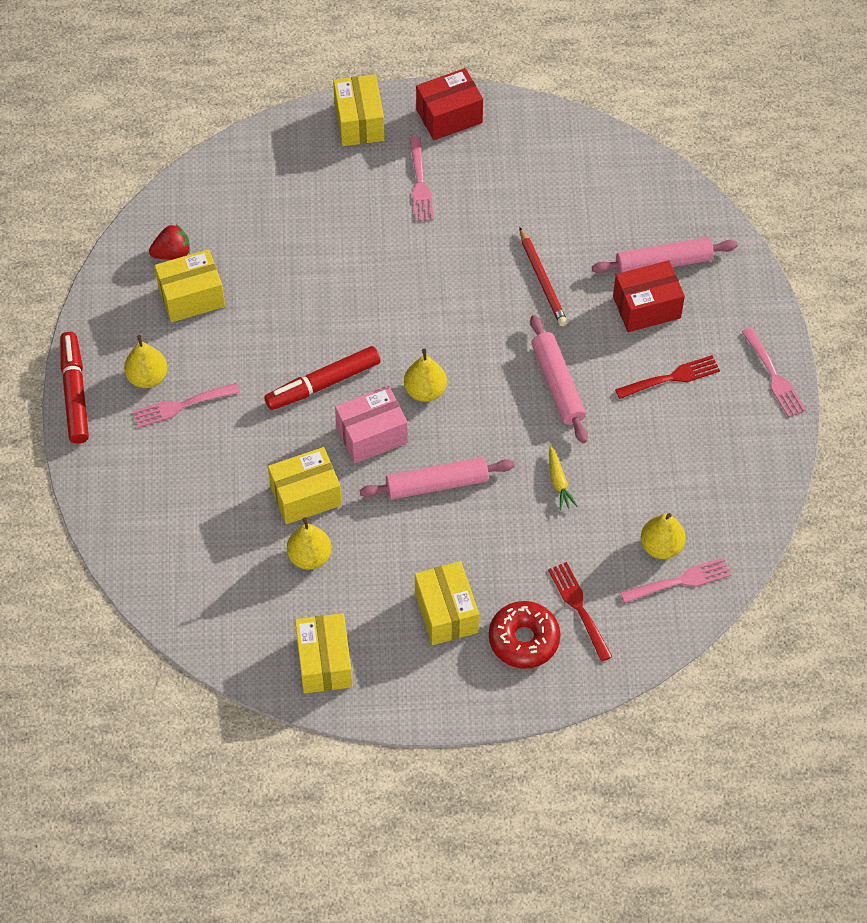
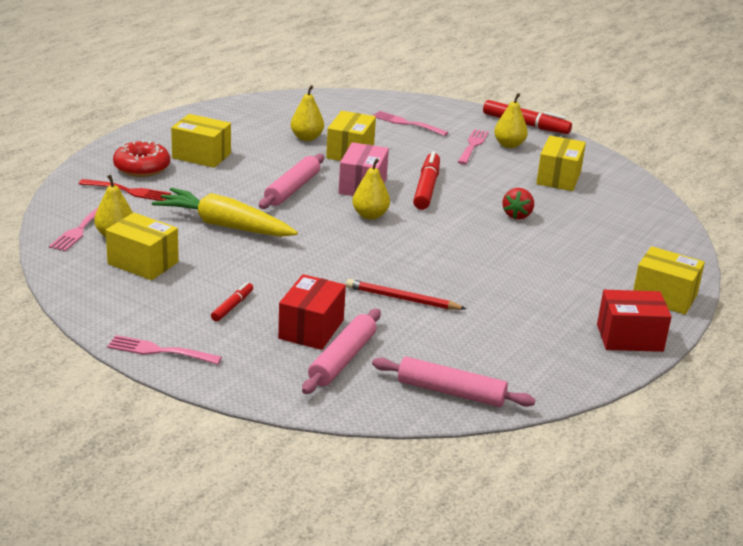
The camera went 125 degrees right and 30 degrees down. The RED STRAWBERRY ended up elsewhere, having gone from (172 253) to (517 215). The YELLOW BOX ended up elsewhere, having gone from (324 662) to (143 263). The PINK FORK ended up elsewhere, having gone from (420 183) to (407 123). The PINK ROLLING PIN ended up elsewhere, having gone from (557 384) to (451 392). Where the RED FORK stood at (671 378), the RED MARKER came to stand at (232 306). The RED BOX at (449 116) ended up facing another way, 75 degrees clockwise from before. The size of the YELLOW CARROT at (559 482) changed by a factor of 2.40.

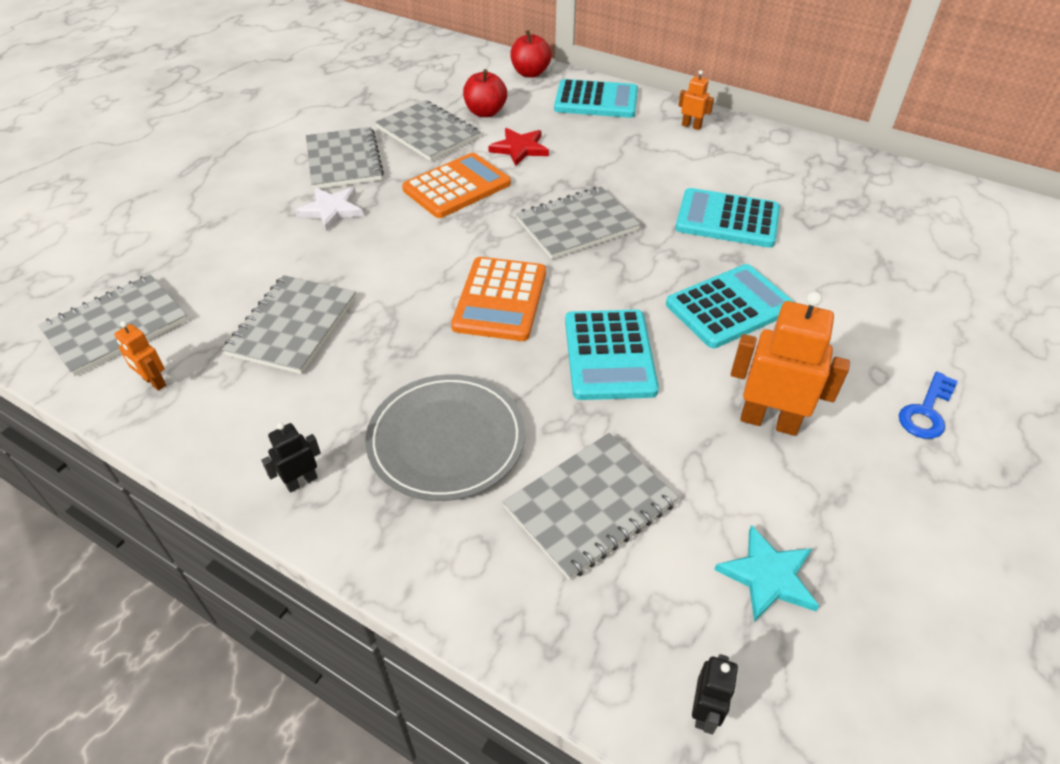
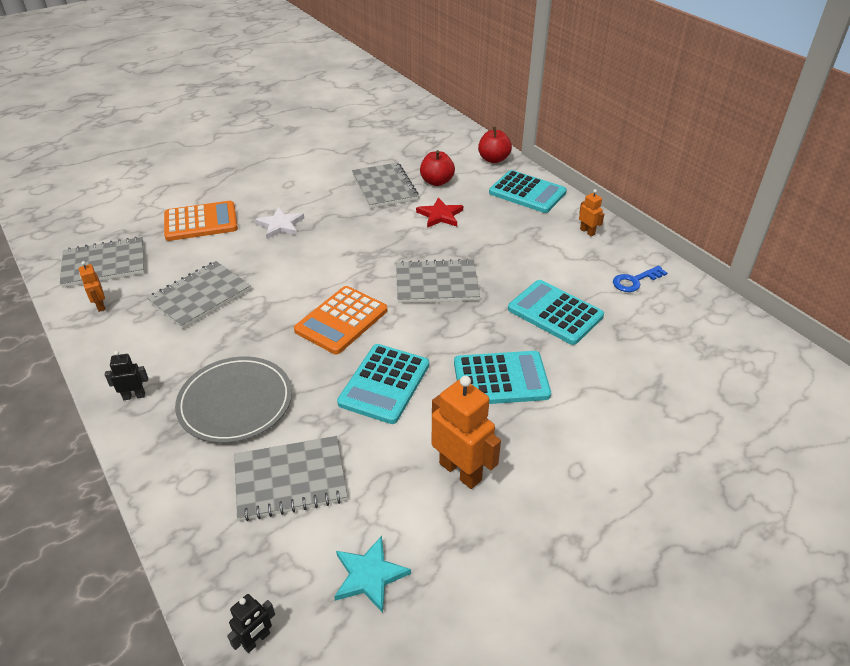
The camera went 25 degrees right and 5 degrees down. The second view lost the GREY NOTEBOOK at (344 160). The ORANGE CALCULATOR ended up elsewhere, having gone from (457 187) to (201 222). The BLUE KEY ended up elsewhere, having gone from (926 411) to (635 281).

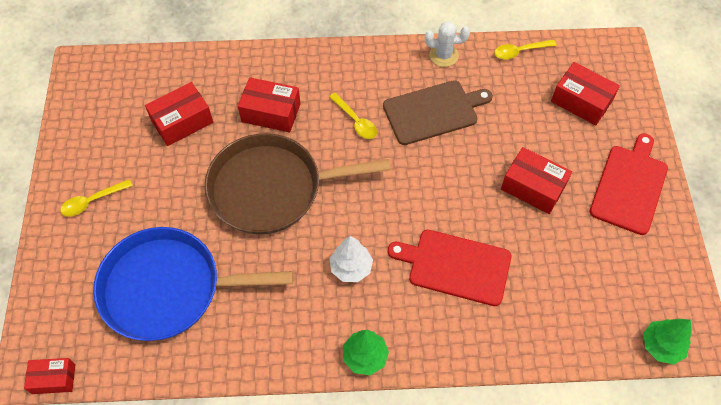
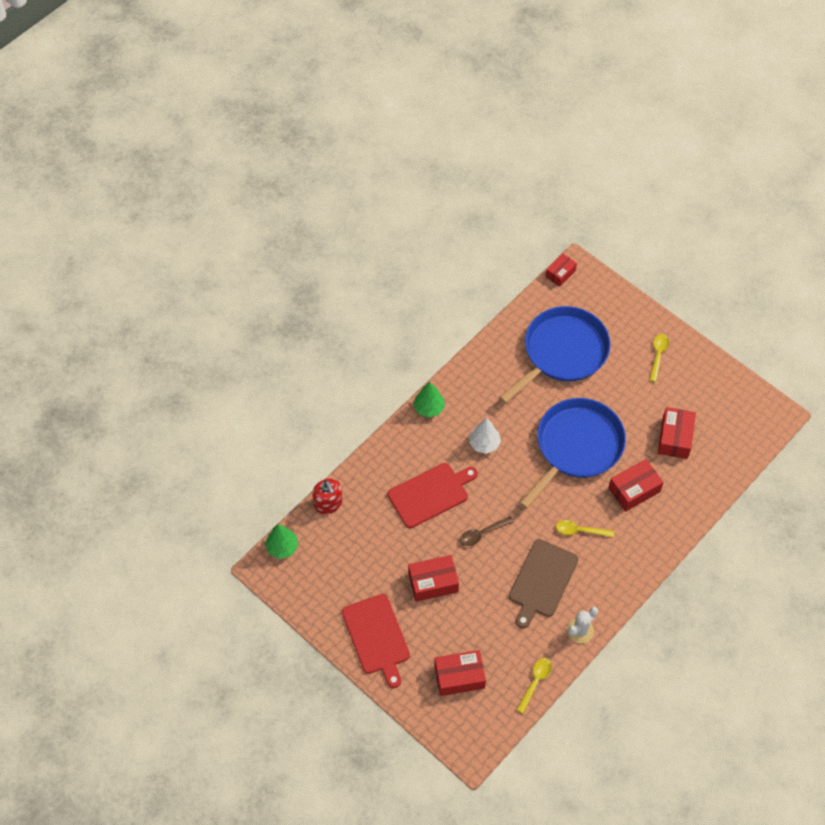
The camera went 135 degrees right and 0 degrees up. The second view gained the RED SOAP DISPENSER at (328 503). The second view gained the BROWN SPOON at (482 533). What was the BROWN PAN at (272 188) turned into the BLUE PAN at (576 447).

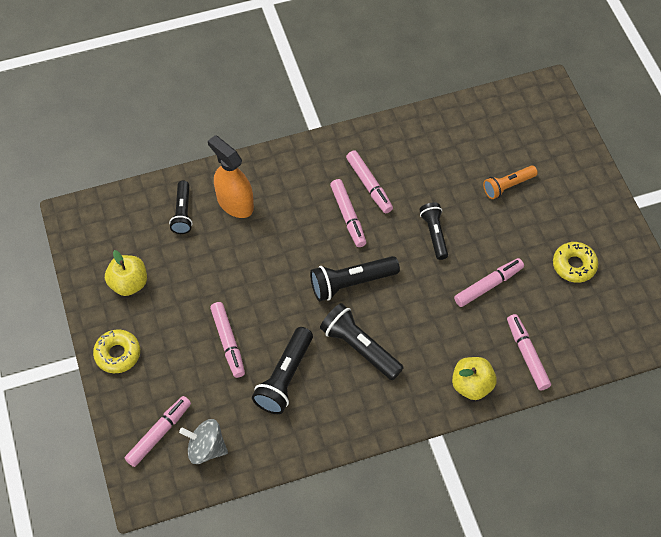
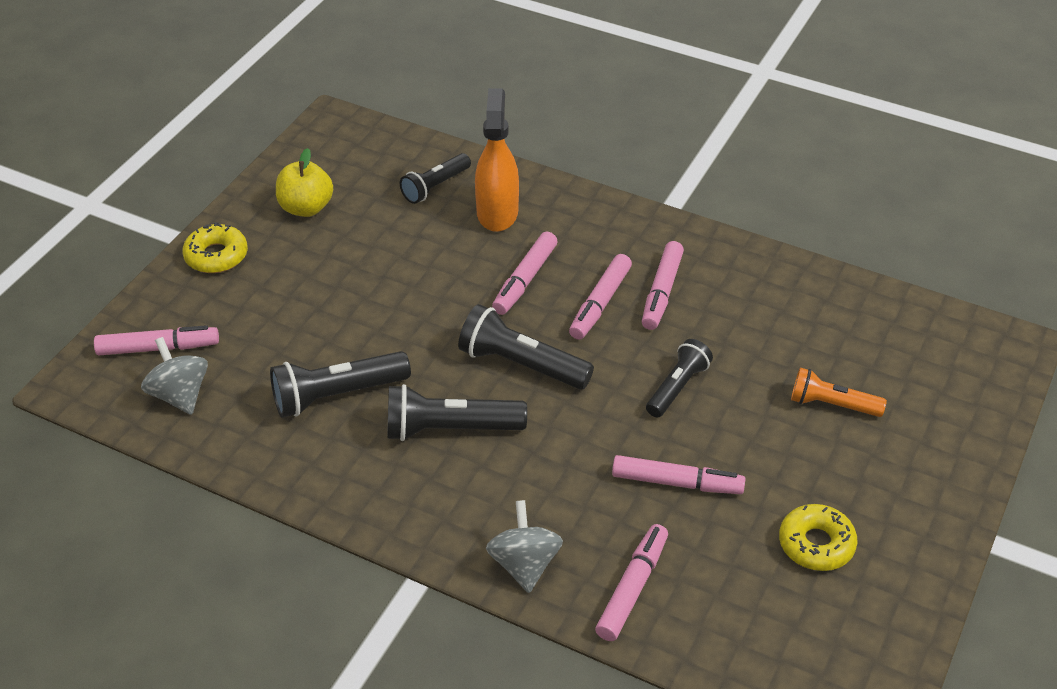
The camera went 45 degrees right and 15 degrees down. The PINK MARKER ended up elsewhere, having gone from (228 342) to (525 280). Where the YELLOW APPLE stood at (472 385), the GREY SPINNING TOP came to stand at (524 564). The BLACK FLASHLIGHT at (359 347) ended up facing another way, 90 degrees counterclockwise from before.

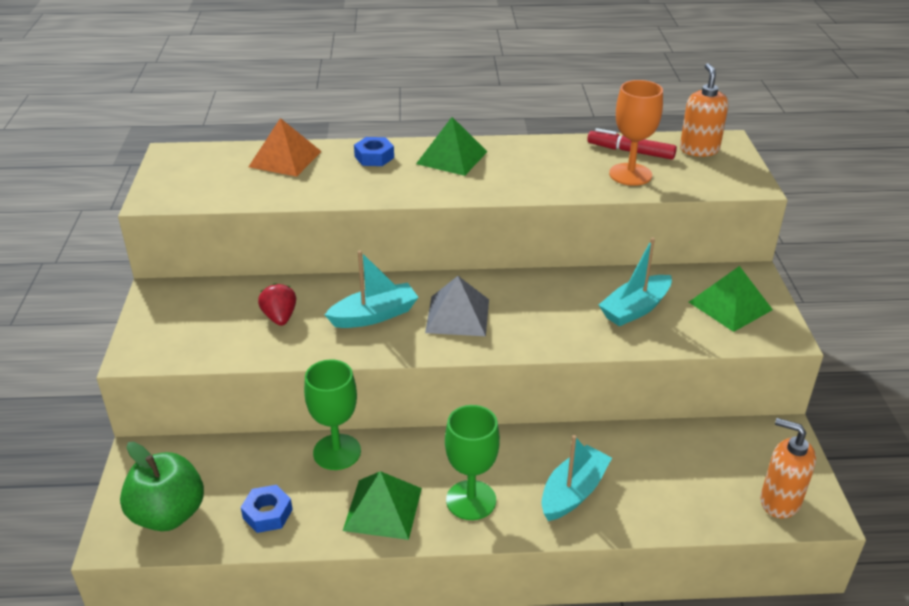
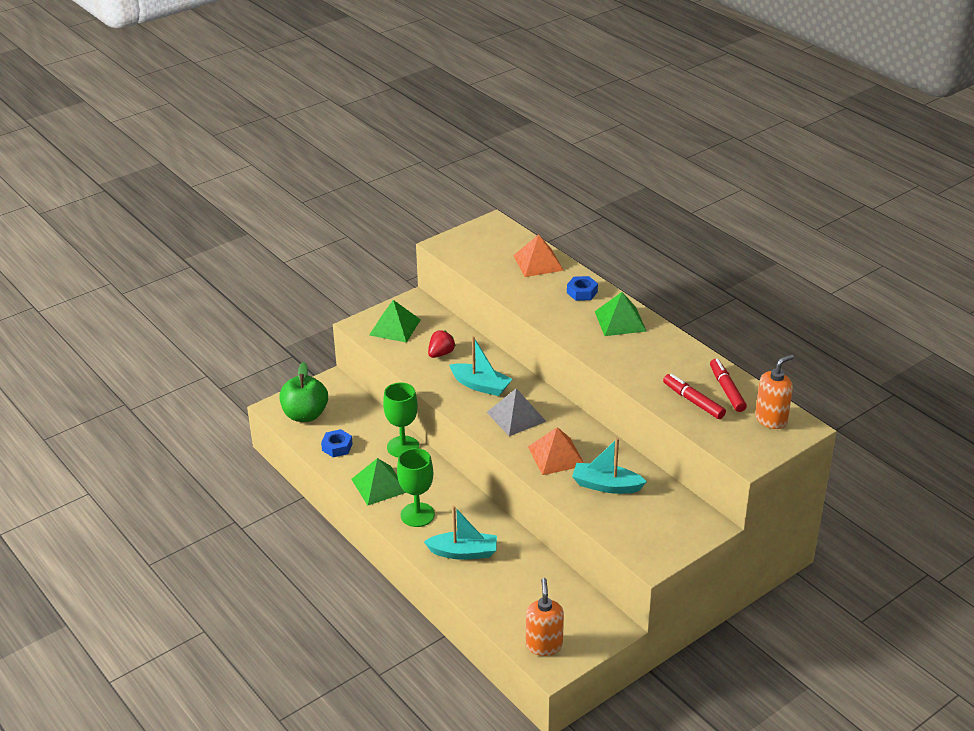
The camera went 55 degrees right and 0 degrees up. The second view gained the ORANGE PYRAMID at (556 456). The GREEN PYRAMID ended up elsewhere, having gone from (730 305) to (394 327). Where the ORANGE GOBLET stood at (630 174), the RED MARKER came to stand at (693 401).

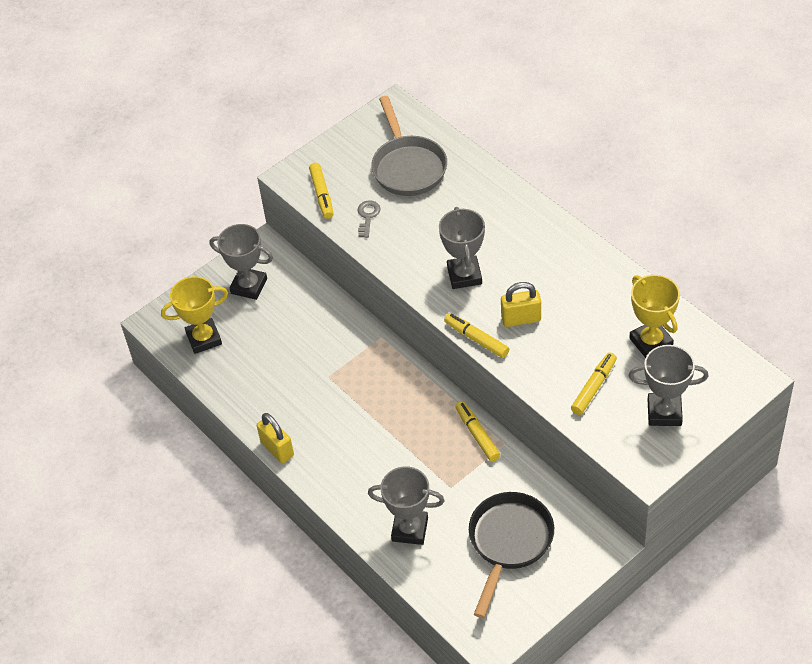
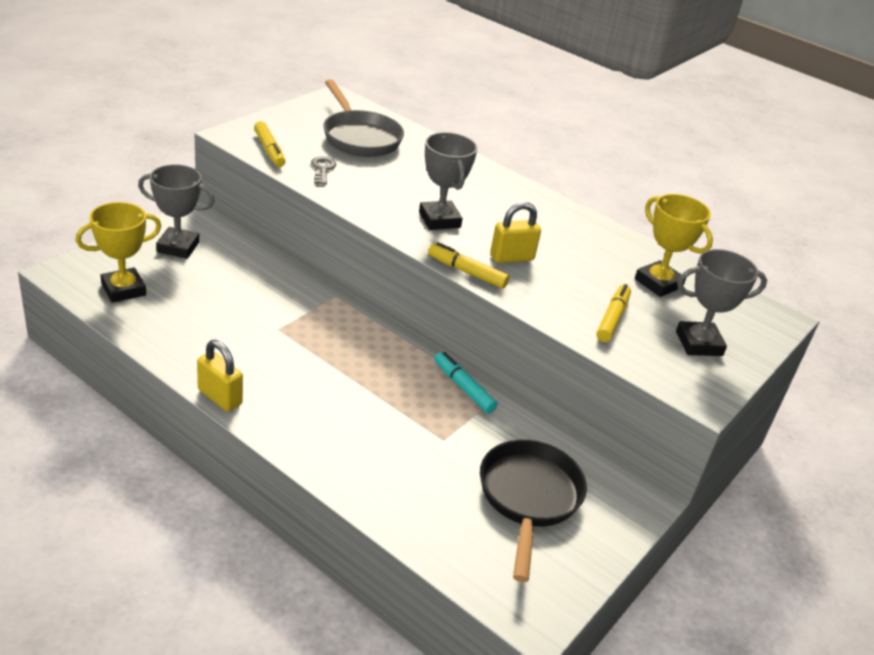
The camera went 20 degrees left and 15 degrees down. The second view lost the GREY TROPHY at (410 529). What was the YELLOW MARKER at (477 434) turned into the TURQUOISE MARKER at (463 387).

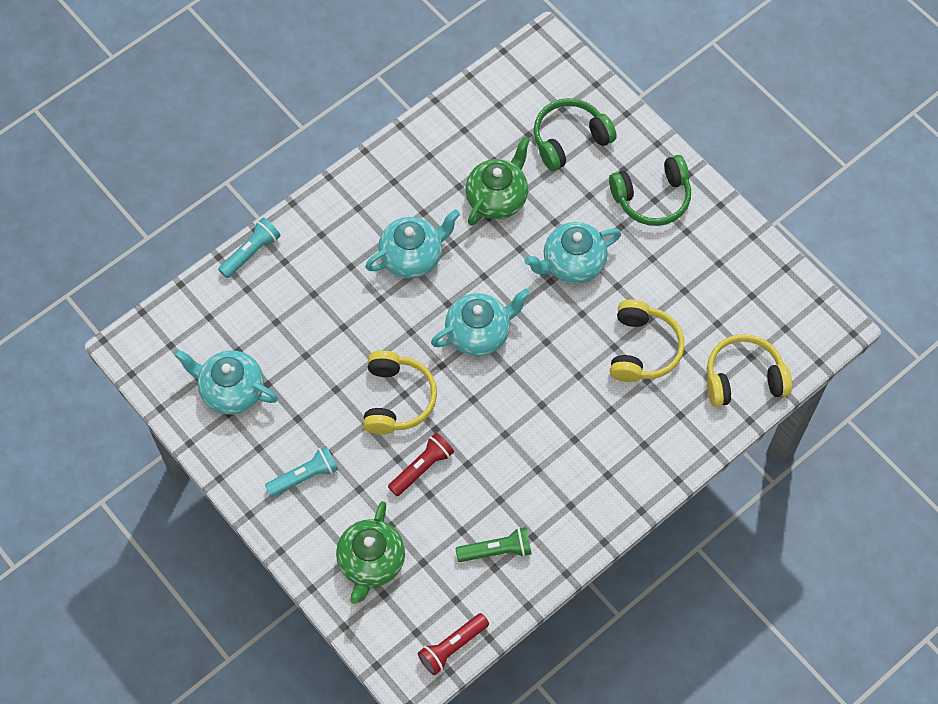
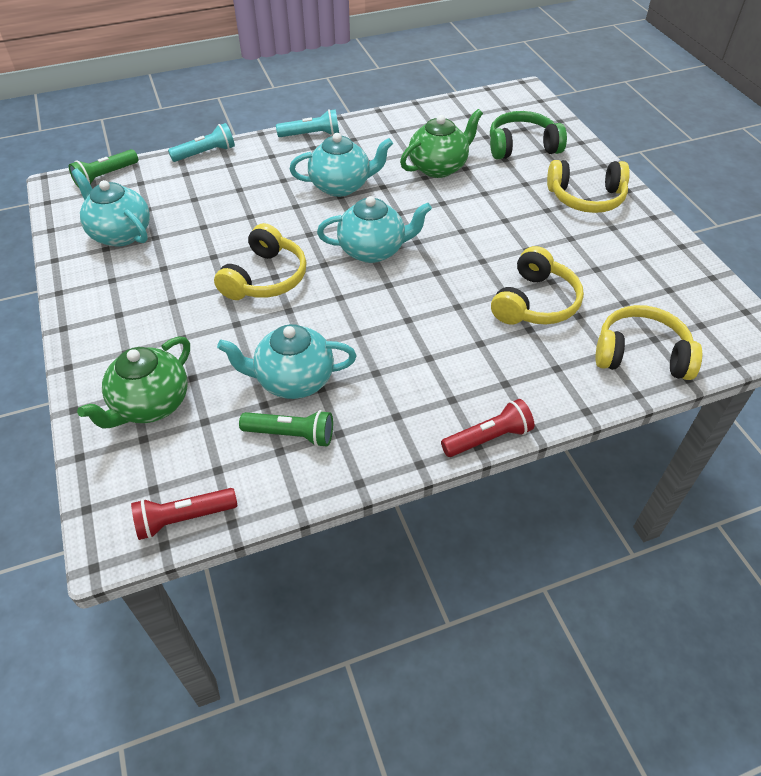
The camera went 20 degrees right and 15 degrees down. The second view gained the GREEN FLASHLIGHT at (105 176). The TURQUOISE FLASHLIGHT ended up elsewhere, having gone from (305 476) to (311 135). The RED FLASHLIGHT ended up elsewhere, having gone from (422 468) to (488 438). The TURQUOISE TEAPOT ended up elsewhere, having gone from (572 263) to (293 380). What was the GREEN HEADPHONES at (652 198) turned into the YELLOW HEADPHONES at (586 198).

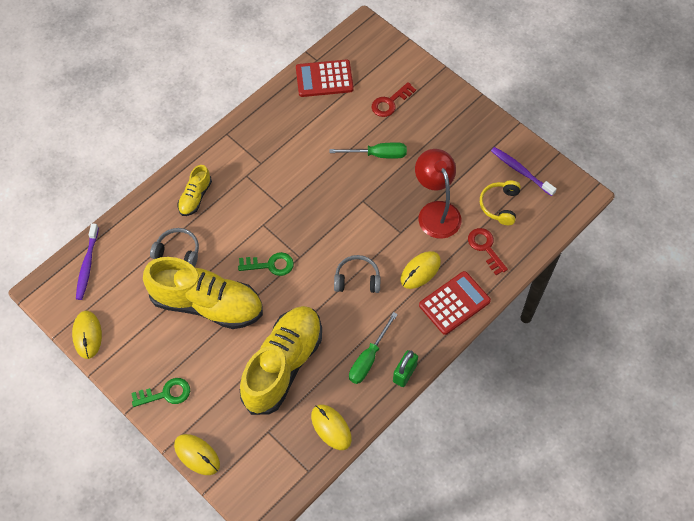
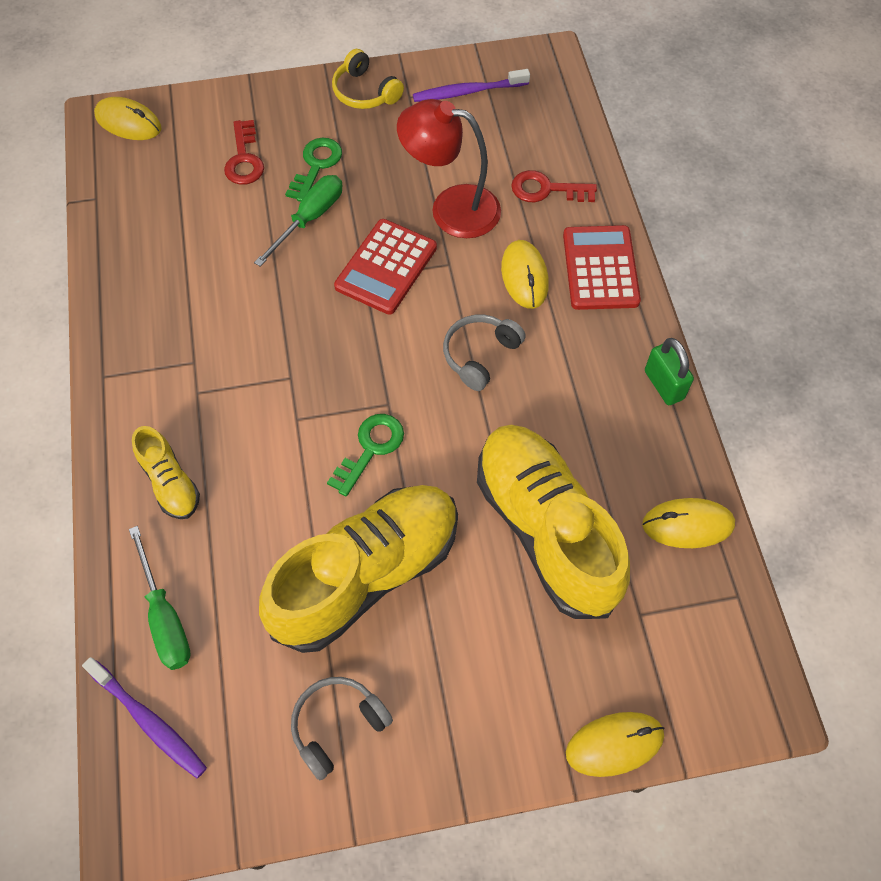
The camera went 55 degrees left and 0 degrees up. The YELLOW MOUSE ended up elsewhere, having gone from (87 335) to (128 122). The GREEN KEY ended up elsewhere, having gone from (166 394) to (316 166). The GREY HEADPHONES ended up elsewhere, having gone from (178 252) to (338 726). The RED CALCULATOR ended up elsewhere, having gone from (324 79) to (386 267). The GREEN SCREWDRIVER ended up elsewhere, having gone from (368 358) to (165 617). The YELLOW HEADPHONES ended up elsewhere, having gone from (500 205) to (365 92).

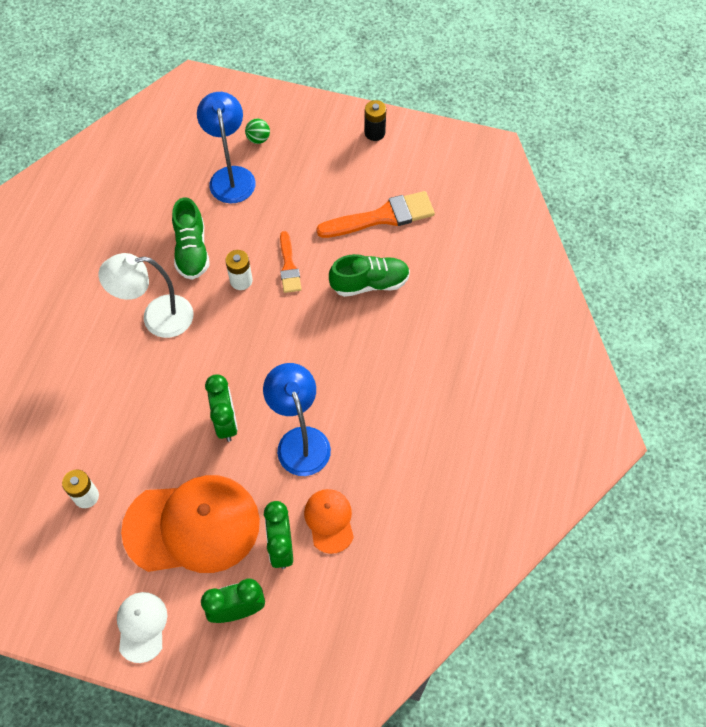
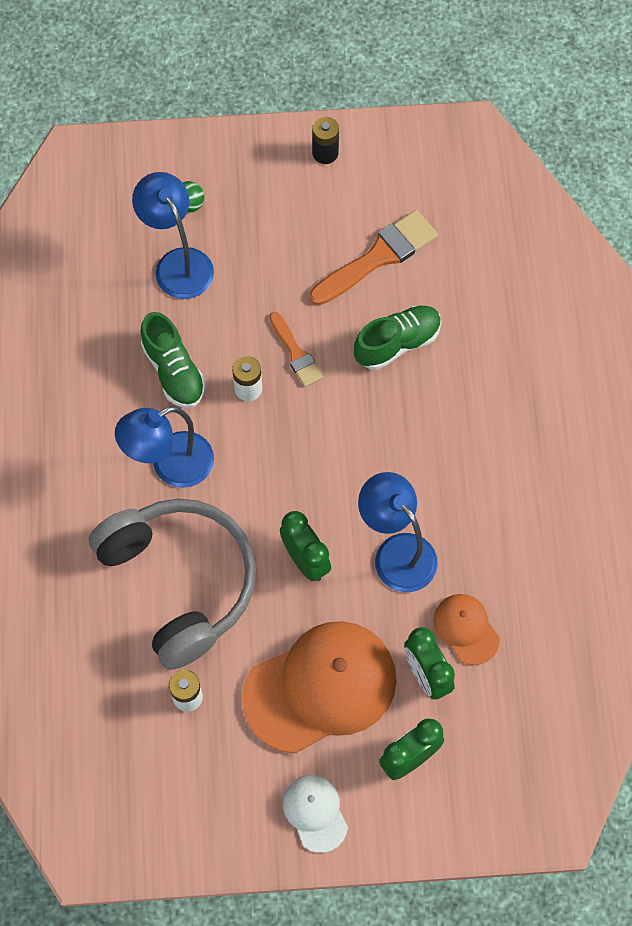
The camera went 20 degrees left and 5 degrees up. The second view gained the GREY HEADPHONES at (180 582). What was the WHITE LAMP at (157 318) turned into the BLUE LAMP at (171 466).

